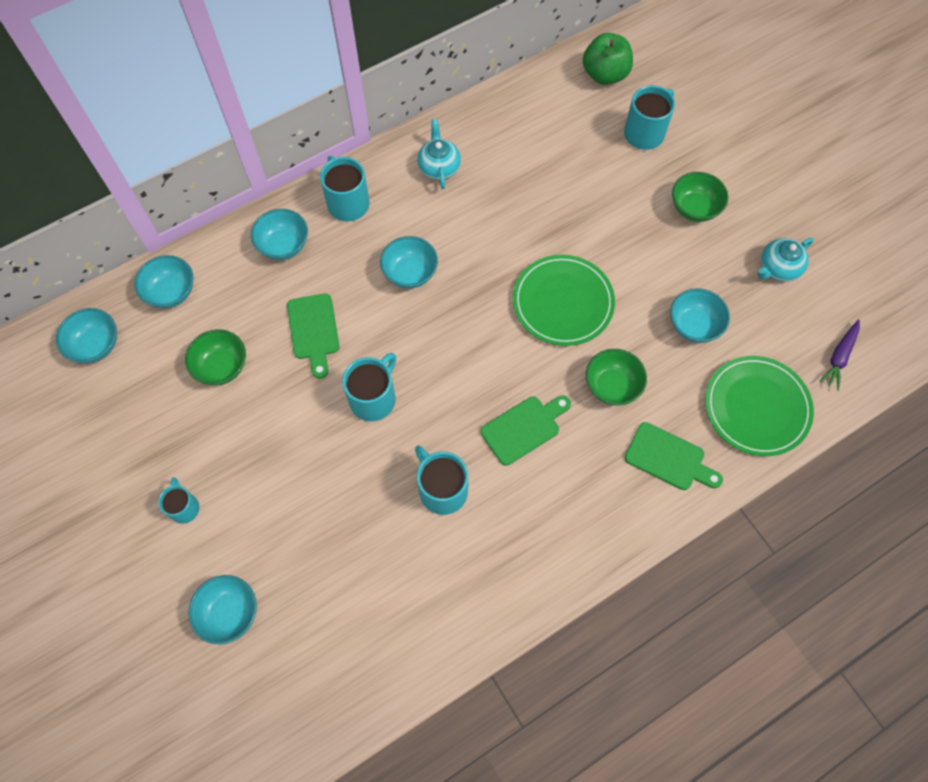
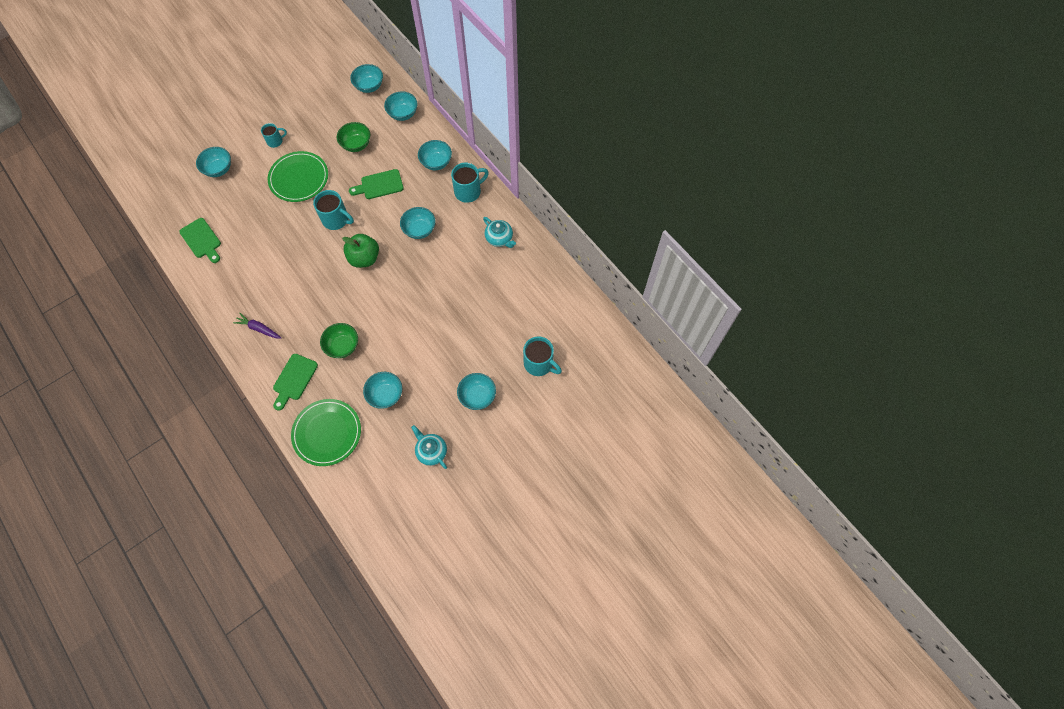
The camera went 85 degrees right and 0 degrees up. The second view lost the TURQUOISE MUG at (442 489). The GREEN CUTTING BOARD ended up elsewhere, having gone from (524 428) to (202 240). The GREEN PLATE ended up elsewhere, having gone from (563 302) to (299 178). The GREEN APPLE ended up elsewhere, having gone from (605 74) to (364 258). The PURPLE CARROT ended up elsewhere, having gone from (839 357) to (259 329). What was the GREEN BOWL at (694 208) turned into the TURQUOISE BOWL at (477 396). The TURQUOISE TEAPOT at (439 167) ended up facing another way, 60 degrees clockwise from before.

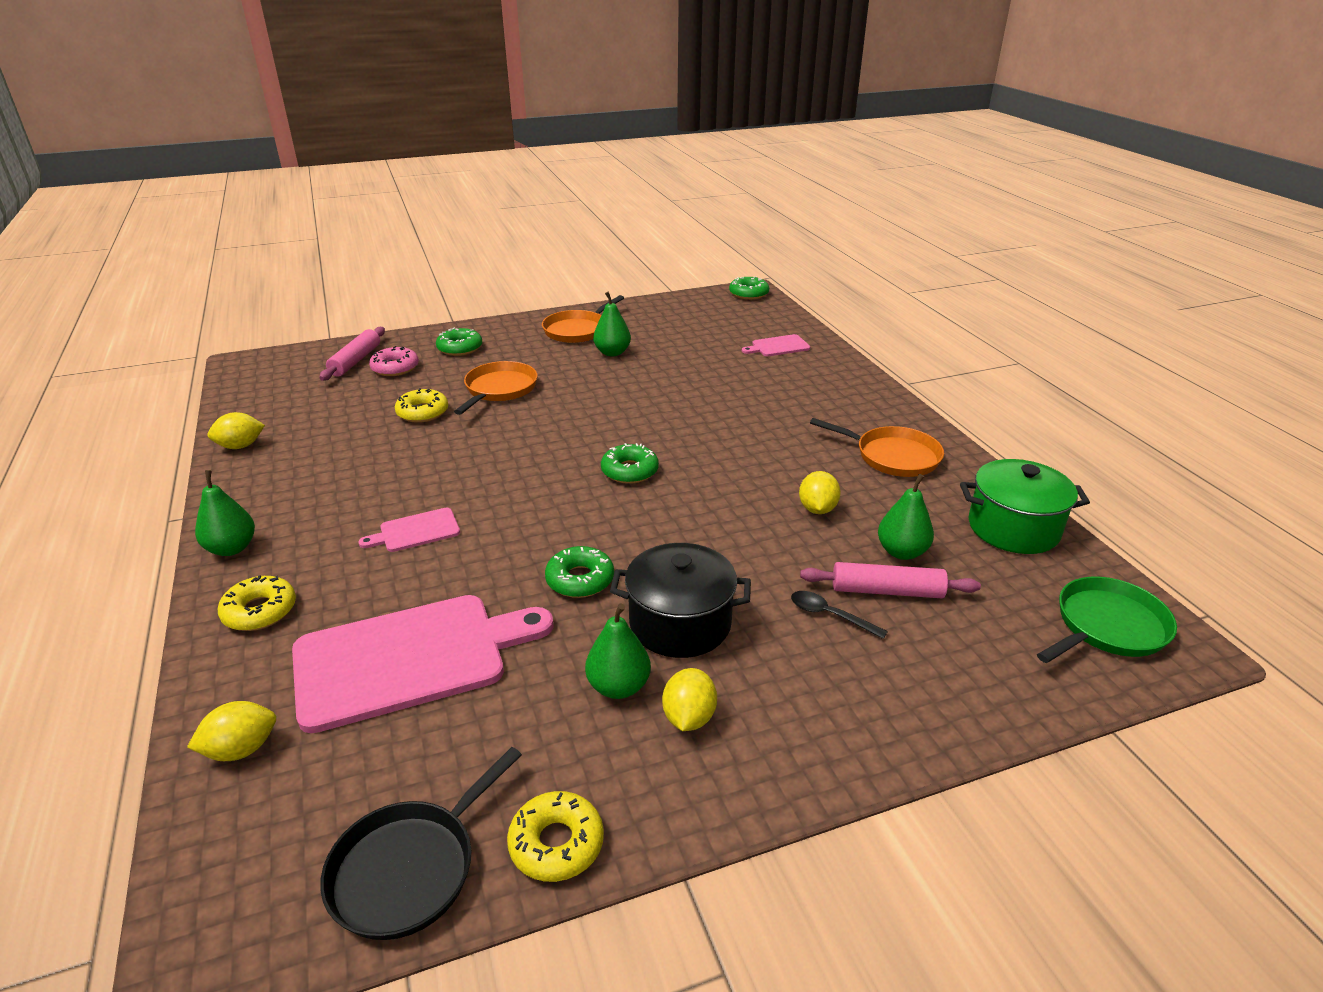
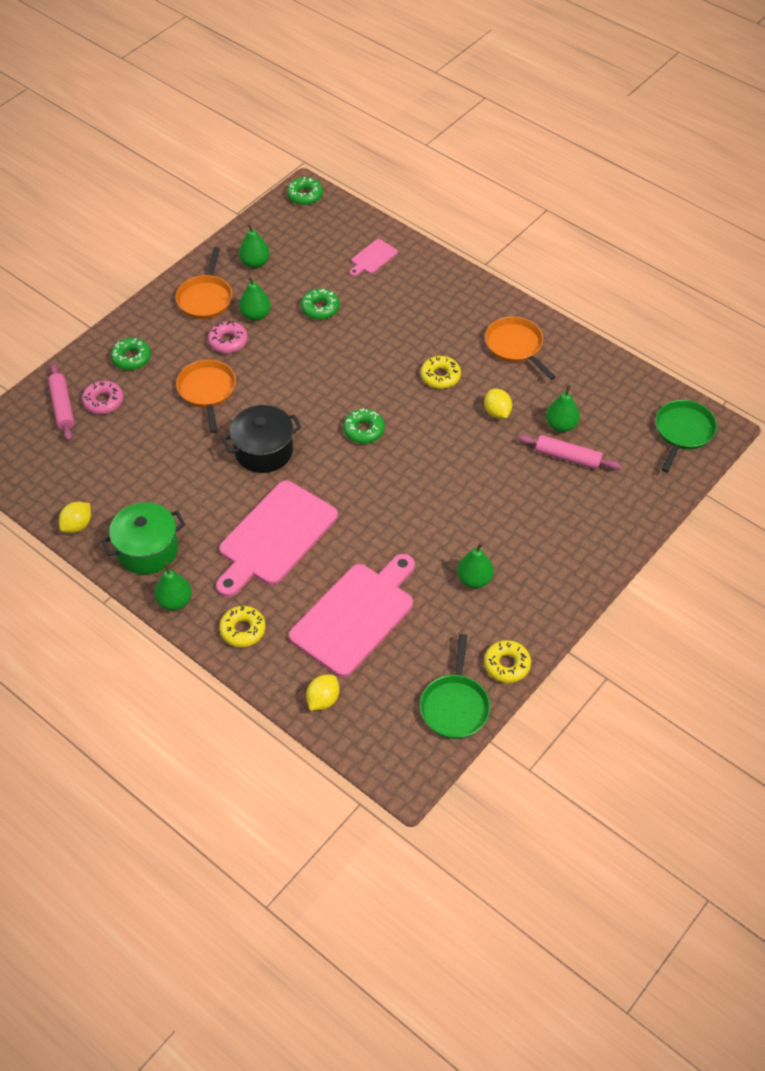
The camera went 30 degrees left and 20 degrees up. The second view lost the YELLOW LEMON at (689 717). The second view lost the BLACK SPOON at (830 615). The second view gained the PINK DONUT at (228 341). The second view gained the GREEN PEAR at (255 263). The YELLOW DONUT ended up elsewhere, having gone from (422 412) to (440 376). The GREEN DONUT ended up elsewhere, having gone from (580 580) to (320 308). The BLACK POT ended up elsewhere, having gone from (680 623) to (263 451). The GREEN POT ended up elsewhere, having gone from (1013 528) to (147 550). What was the BLACK PAN at (409 869) turned into the GREEN PAN at (455 706). The PINK ROLLING PIN at (887 591) ended up facing another way, 45 degrees clockwise from before. The ORANGE PAN at (893 456) ended up facing another way, 120 degrees counterclockwise from before. The size of the PINK CUTTING BOARD at (416 531) changed by a factor of 2.23.

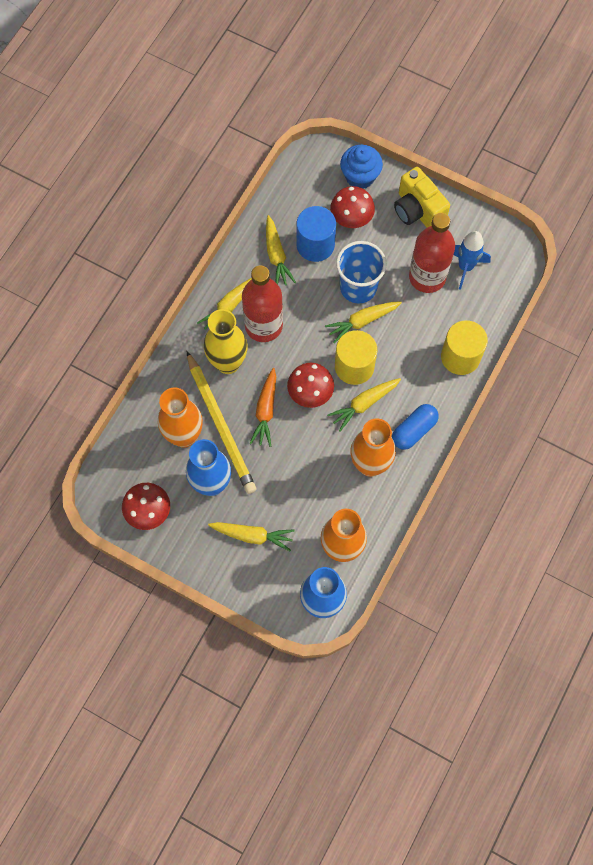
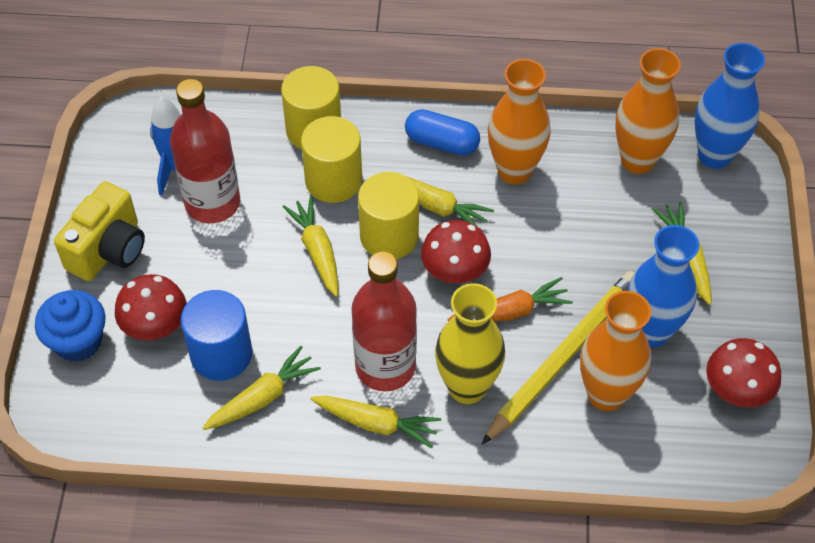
The camera went 115 degrees left and 15 degrees down. The second view lost the BLUE CUP at (358 287). The second view gained the YELLOW CYLINDER at (333 180). The YELLOW CARROT at (362 321) ended up facing another way, 150 degrees counterclockwise from before.

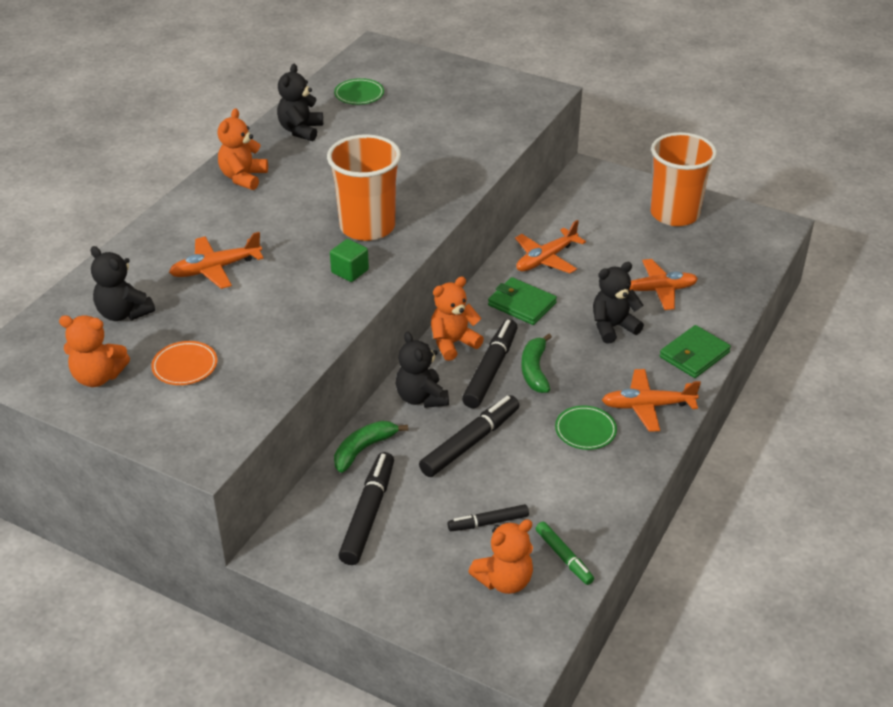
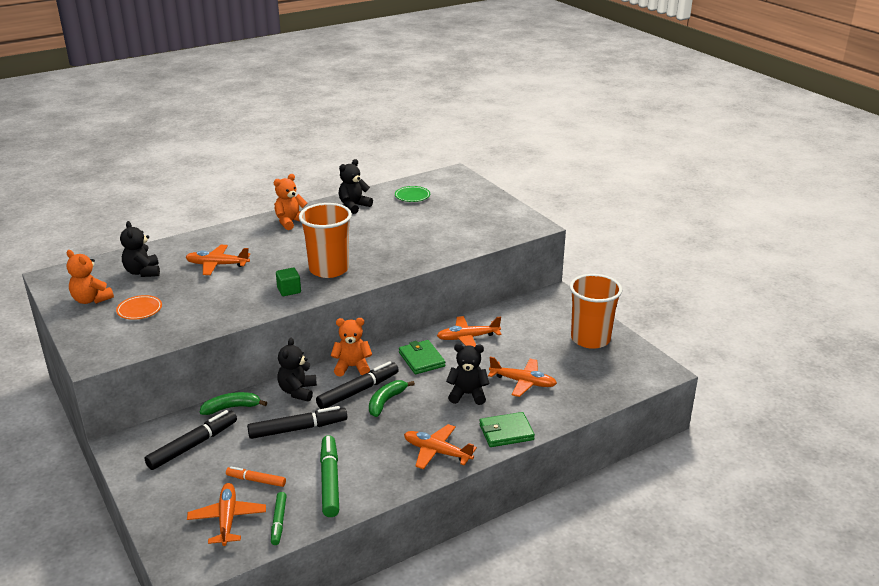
The camera went 30 degrees right and 10 degrees down. The second view lost the GREEN PLATE at (585 430). The second view gained the GREEN MARKER at (330 481). Where the ORANGE TEDDY BEAR stood at (504 580), the ORANGE PLANE came to stand at (227 519). What was the BLACK MARKER at (488 522) turned into the ORANGE MARKER at (256 480).

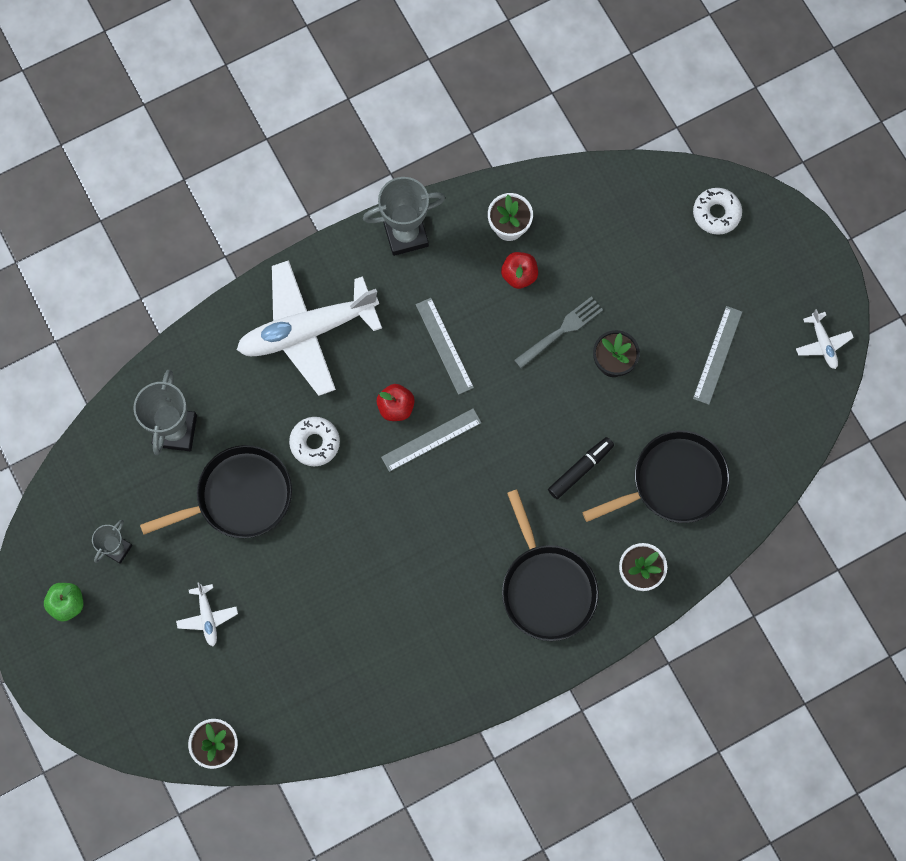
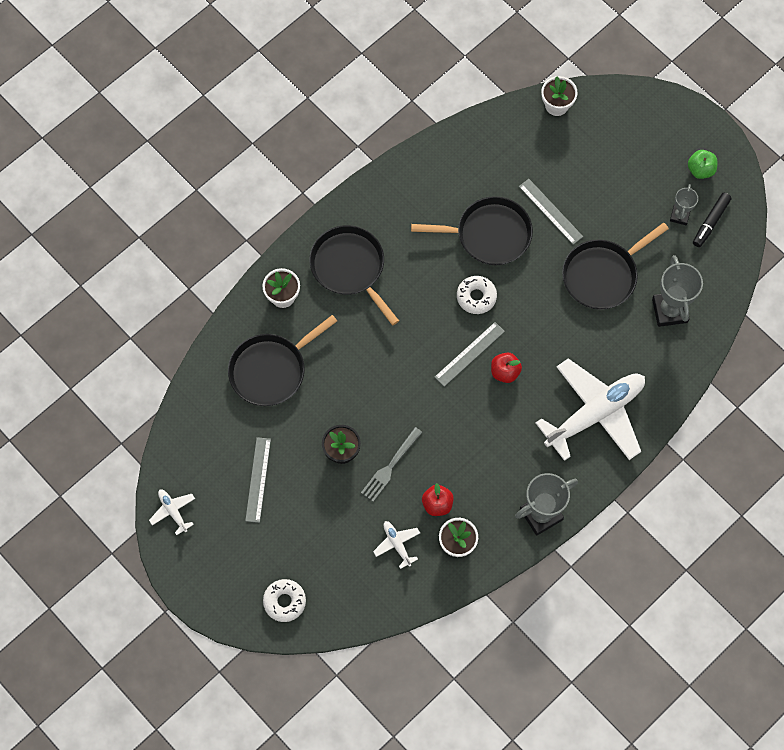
The camera went 165 degrees right and 5 degrees down. The second view gained the BLACK PAN at (489 234). The WHITE PLANE ended up elsewhere, having gone from (207 617) to (397 544). The WHITE DONUT ended up elsewhere, having gone from (315 443) to (476 297). The GREY RULER ended up elsewhere, having gone from (444 346) to (550 211). The BLACK MARKER ended up elsewhere, having gone from (580 469) to (710 222).

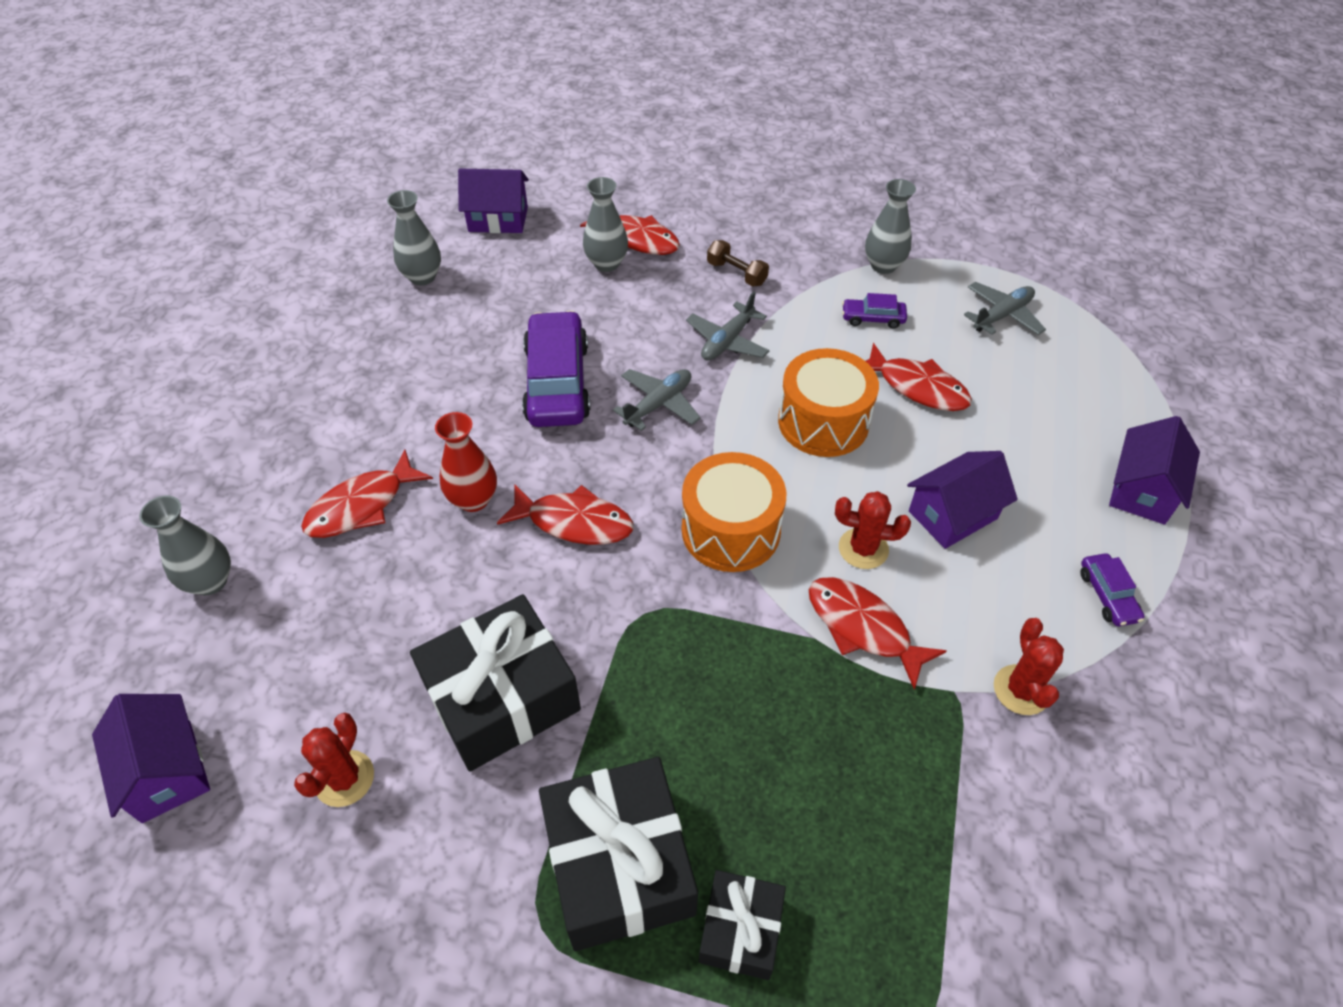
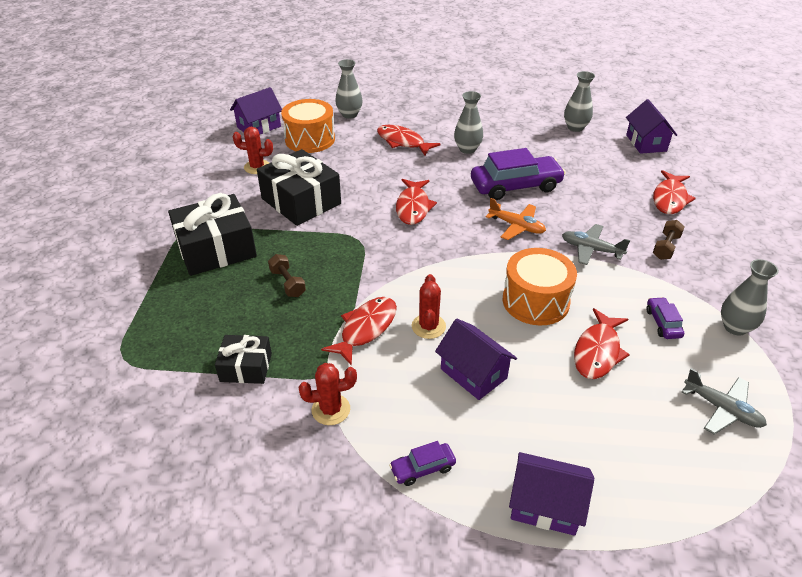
The camera went 80 degrees right and 10 degrees down. The second view lost the RED VASE at (473 499). The second view gained the BROWN DUMBBELL at (288 283). The GREY VASE ended up elsewhere, having gone from (606 264) to (467 149). The ORANGE DRUM ended up elsewhere, having gone from (731 530) to (310 139). The BLACK GIFT ended up elsewhere, having gone from (740 930) to (246 367). What was the GREY PLANE at (658 404) turned into the ORANGE PLANE at (516 226).

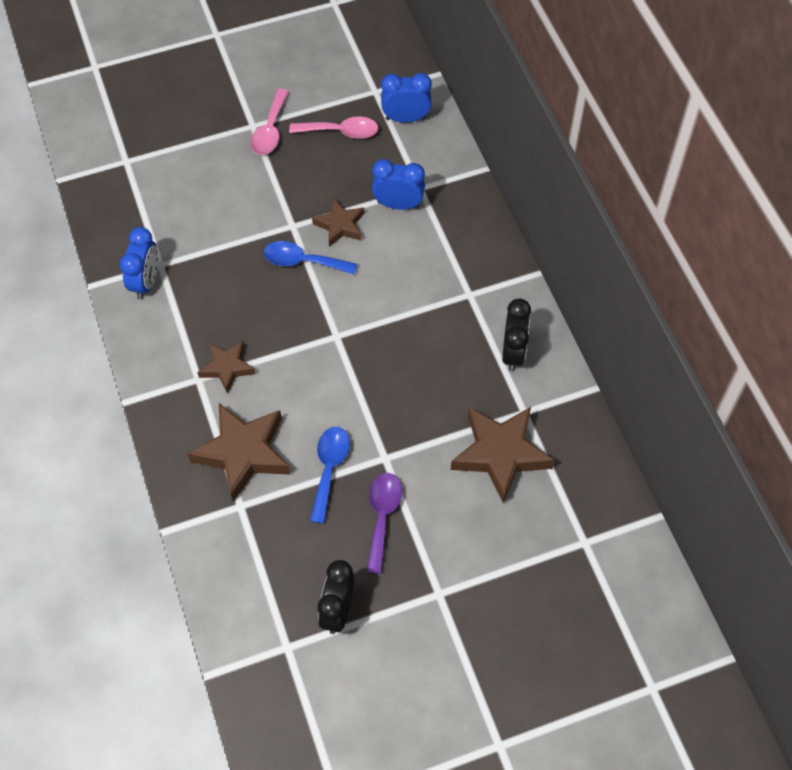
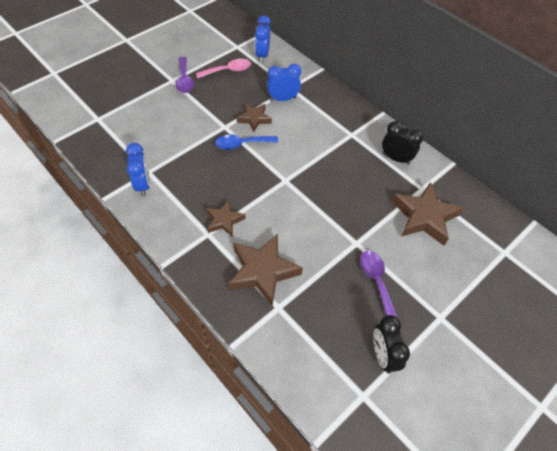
The camera went 25 degrees left and 5 degrees down. The second view lost the BLUE SPOON at (329 469). What was the PINK SPOON at (270 130) turned into the PURPLE SPOON at (184 80). The BLUE CLOCK at (406 118) ended up facing another way, 60 degrees counterclockwise from before. The BLACK CLOCK at (513 353) ended up facing another way, 45 degrees counterclockwise from before.

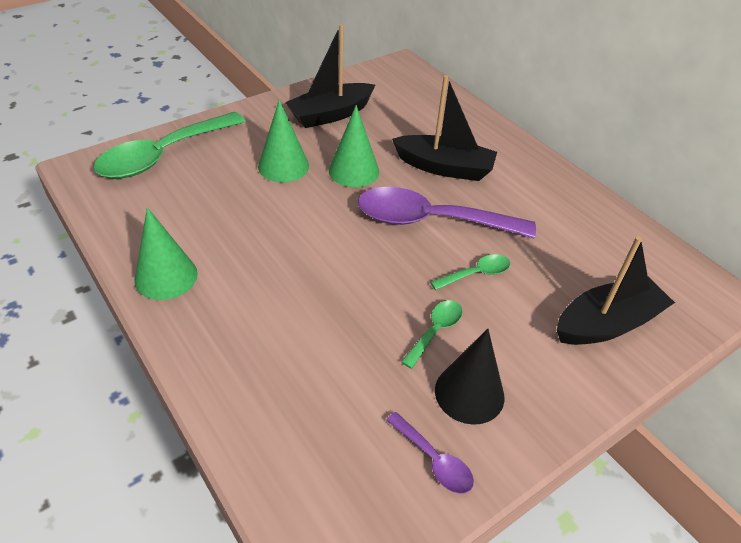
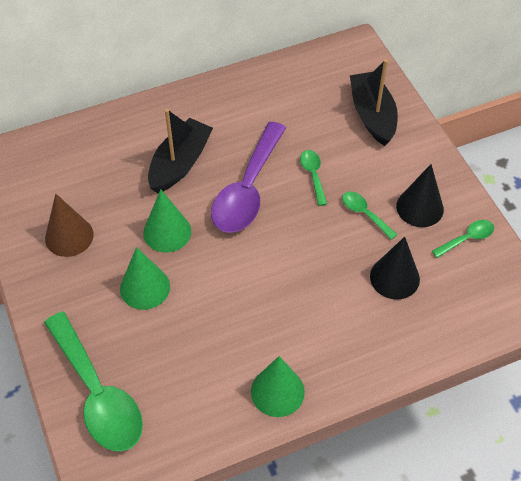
The camera went 75 degrees left and 10 degrees up. The second view gained the BLACK CONE at (394 277). Where the BLACK BOAT stood at (331 114), the BROWN CONE came to stand at (69 236). What was the PURPLE SPOON at (434 460) turned into the GREEN SPOON at (467 238).

